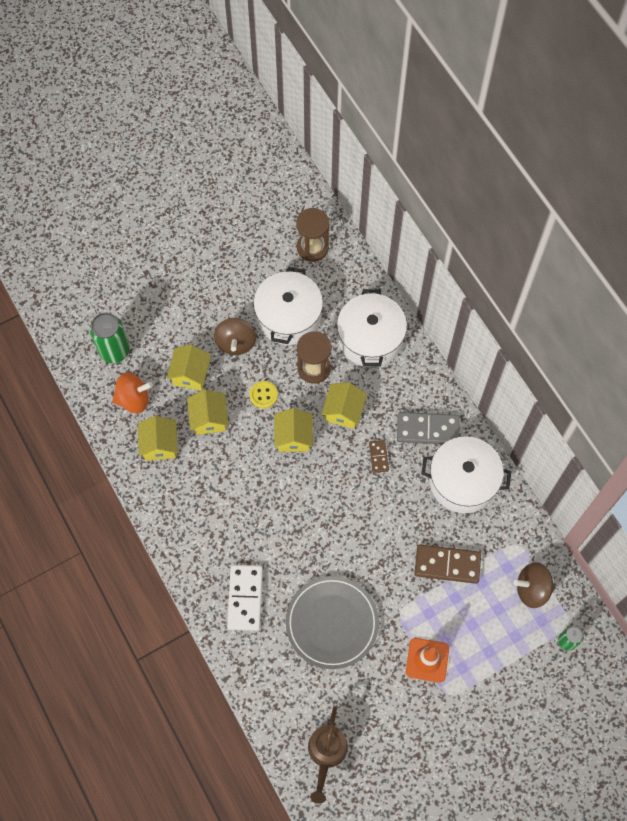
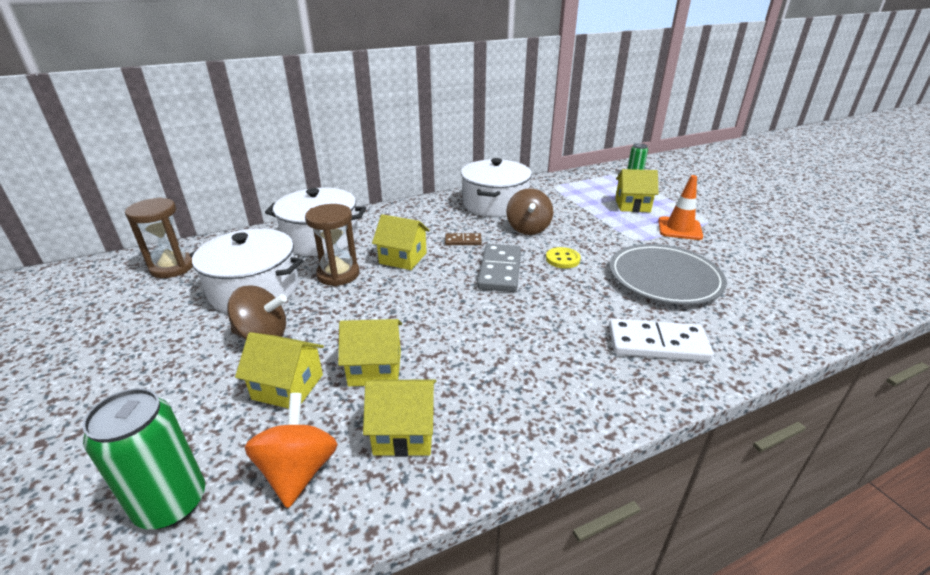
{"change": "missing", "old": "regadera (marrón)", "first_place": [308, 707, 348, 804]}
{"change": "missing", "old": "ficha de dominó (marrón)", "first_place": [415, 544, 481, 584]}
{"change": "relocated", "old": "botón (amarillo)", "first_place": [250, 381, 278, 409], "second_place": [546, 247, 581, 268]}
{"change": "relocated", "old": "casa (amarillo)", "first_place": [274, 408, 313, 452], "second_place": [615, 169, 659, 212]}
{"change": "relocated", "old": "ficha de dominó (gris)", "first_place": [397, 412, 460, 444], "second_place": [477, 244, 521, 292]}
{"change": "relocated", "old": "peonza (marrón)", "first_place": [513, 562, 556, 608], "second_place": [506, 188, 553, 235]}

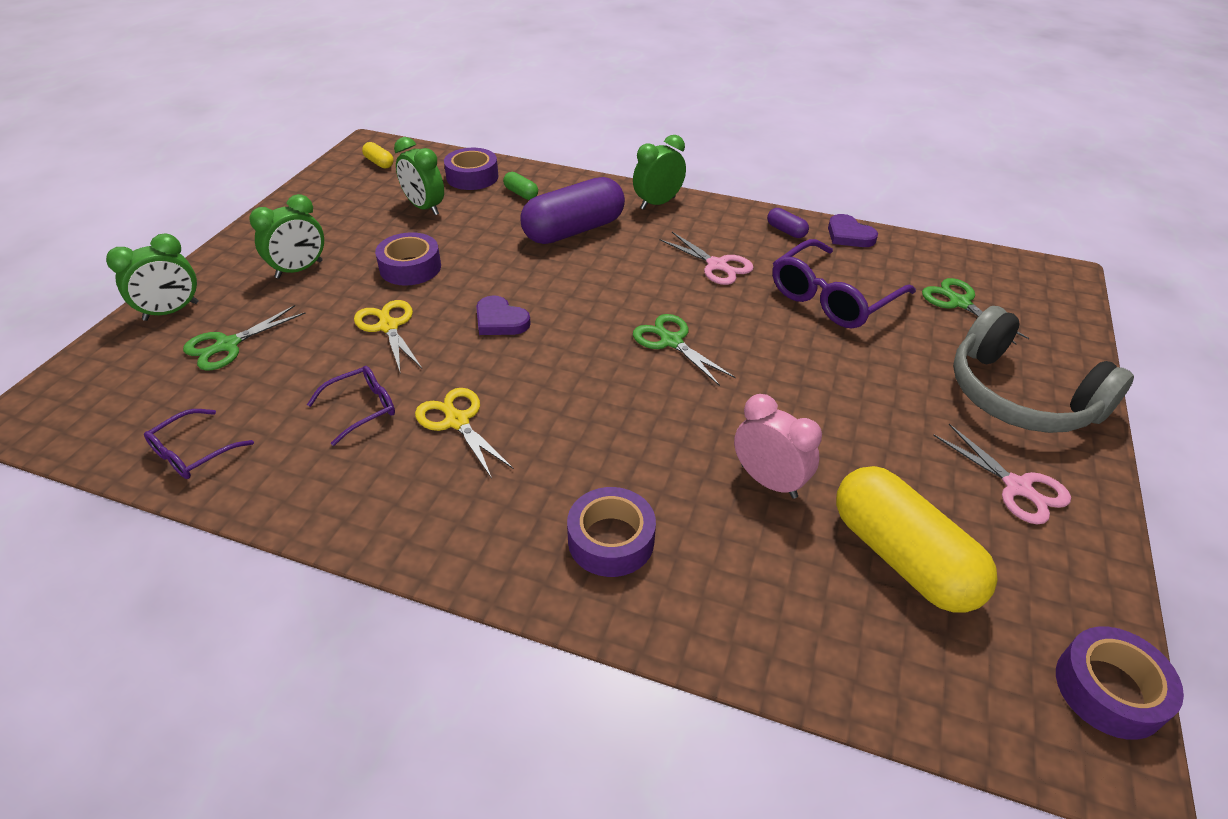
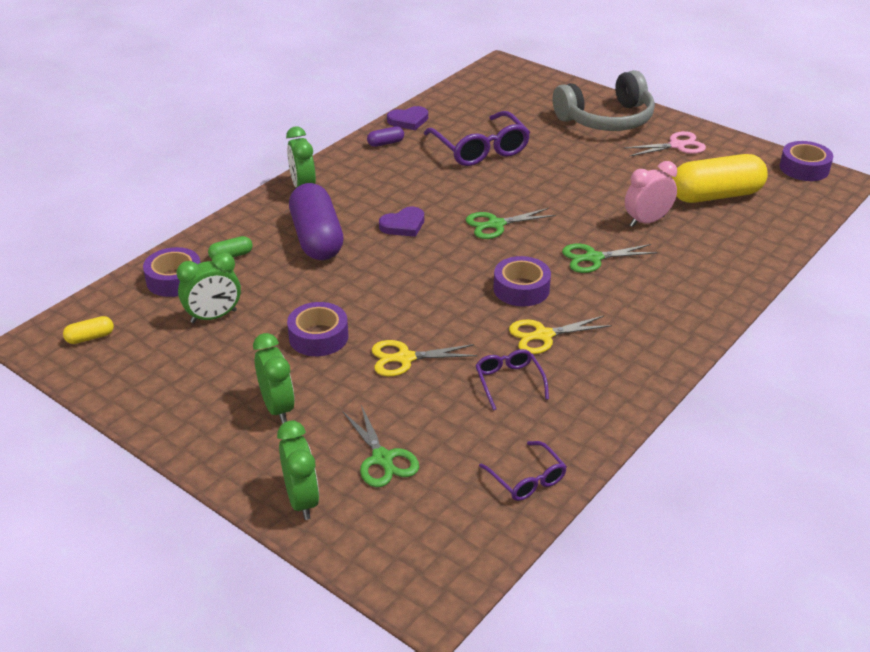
{"change": "missing", "old": "tijeras (rosa)", "first_place": [660, 232, 754, 285]}
{"change": "relocated", "old": "corazón (morado)", "first_place": [476, 295, 531, 335], "second_place": [379, 207, 424, 237]}
{"change": "relocated", "old": "cinta adhesiva (morado)", "first_place": [567, 487, 656, 577], "second_place": [493, 256, 551, 306]}
{"change": "relocated", "old": "tijeras (verde)", "first_place": [922, 278, 1030, 345], "second_place": [562, 244, 657, 273]}

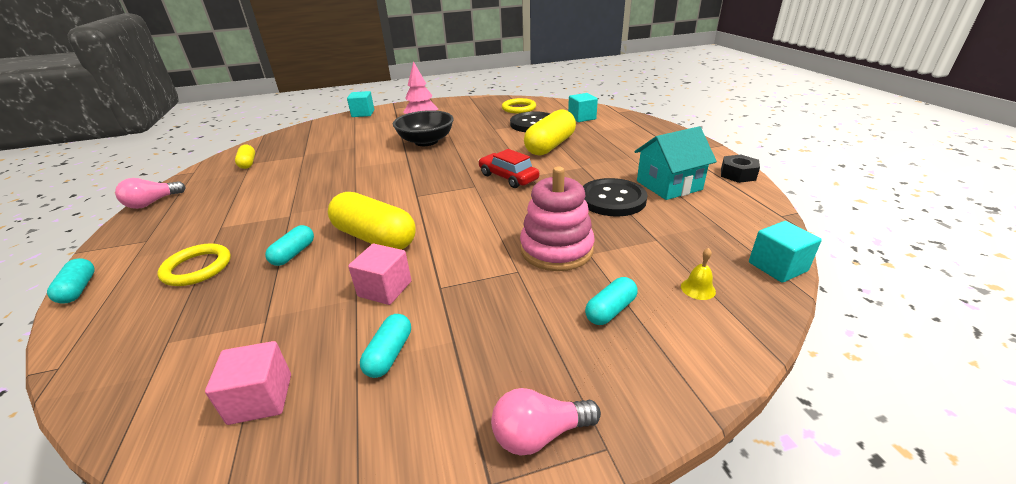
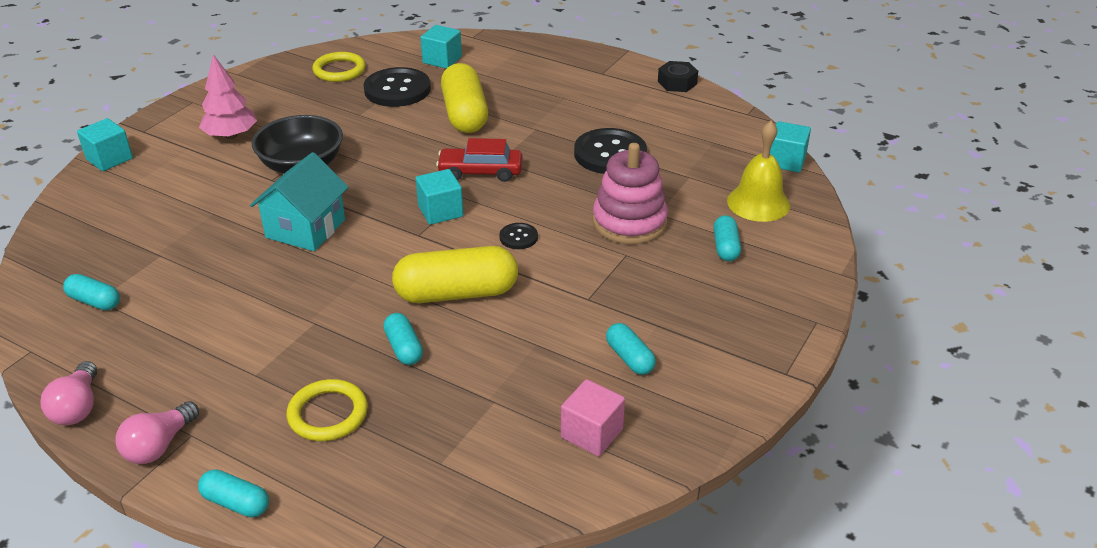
{"change": "missing", "old": "cubo (rosa)", "first_place": [348, 244, 411, 305]}
{"change": "appeared", "new": "cubo (turquesa)", "second_place": [416, 169, 463, 225]}
{"change": "appeared", "new": "botón (negro)", "second_place": [499, 223, 538, 249]}
{"change": "relocated", "old": "bombilla (rosa)", "first_place": [491, 388, 601, 456], "second_place": [116, 401, 199, 464]}
{"change": "relocated", "old": "casa (turquesa)", "first_place": [634, 126, 717, 200], "second_place": [250, 152, 349, 251]}
{"change": "colour", "old": "cápsula (amarillo)", "new": "cápsula (turquesa)", "first_place": [235, 145, 255, 169], "second_place": [63, 274, 120, 310]}
{"change": "size", "old": "campana (amarillo)", "first_place": [681, 248, 716, 300], "second_place": [727, 121, 790, 222], "factor": 2.17}

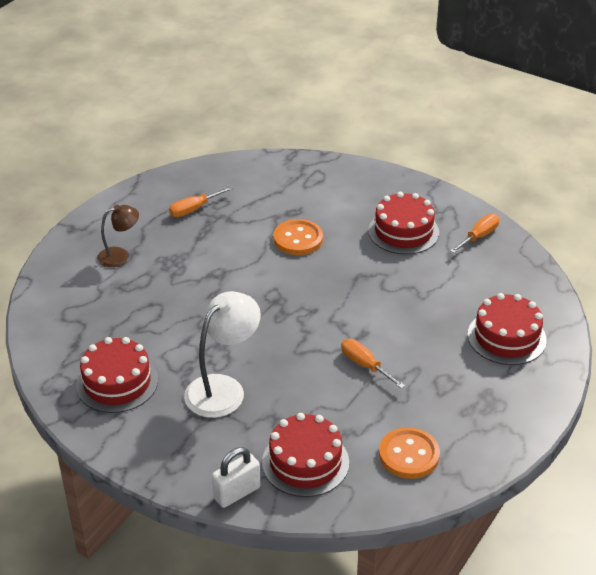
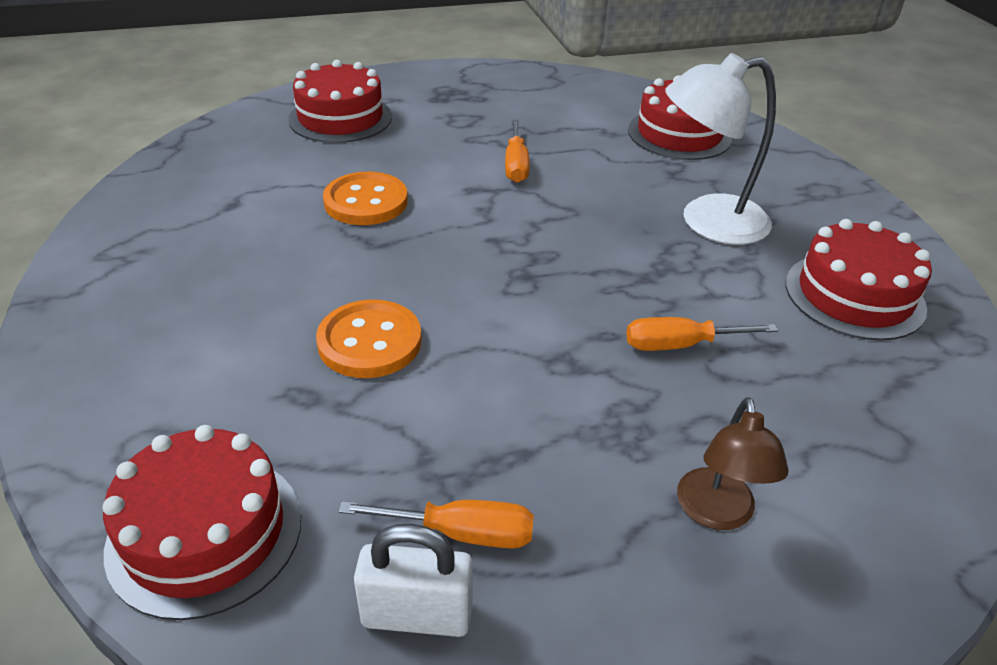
{"change": "relocated", "old": "candado (blanco)", "first_place": [212, 447, 260, 508], "second_place": [354, 524, 473, 637]}
{"change": "relocated", "old": "tarta (rojo)", "first_place": [368, 192, 439, 254], "second_place": [102, 425, 301, 620]}
{"change": "relocated", "old": "botón (naranja)", "first_place": [379, 427, 440, 479], "second_place": [323, 172, 408, 225]}
{"change": "relocated", "old": "destornillador (naranja)", "first_place": [450, 214, 499, 253], "second_place": [626, 317, 778, 351]}
{"change": "spun", "old": "lámpara (marrón)", "first_place": [97, 205, 139, 267], "second_place": [677, 397, 789, 530], "degrees": -105}

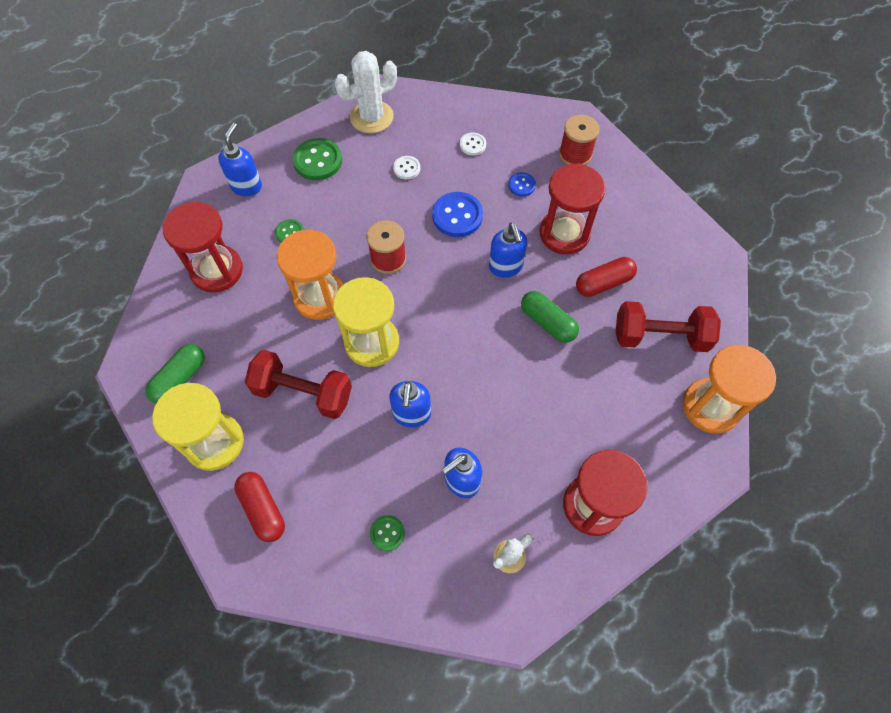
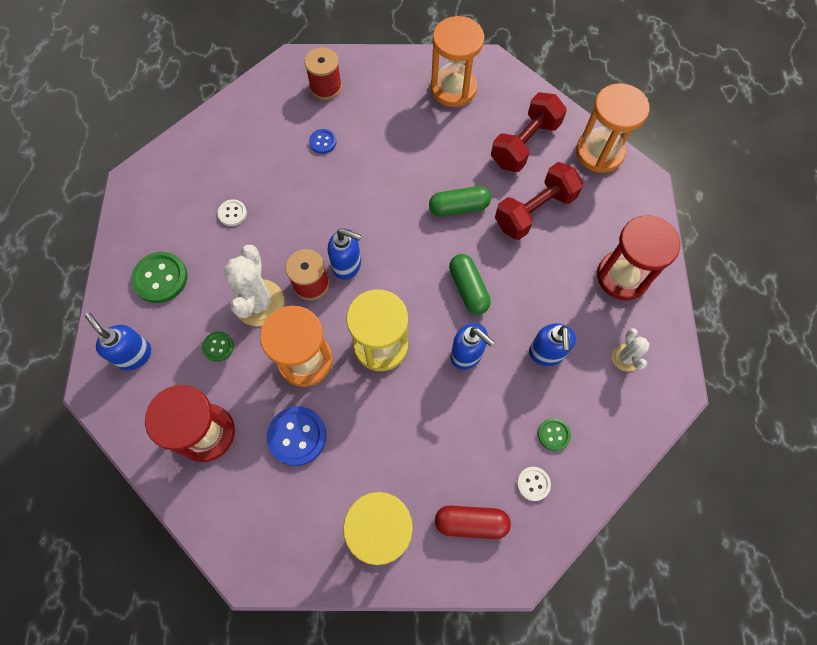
{"change": "missing", "old": "reloj de arena (rojo)", "first_place": [539, 163, 605, 254]}
{"change": "missing", "old": "cápsula (rojo)", "first_place": [576, 257, 637, 297]}
{"change": "appeared", "new": "reloj de arena (naranja)", "second_place": [430, 16, 484, 107]}
{"change": "relocated", "old": "cápsula (verde)", "first_place": [145, 344, 205, 403], "second_place": [449, 254, 491, 314]}
{"change": "relocated", "old": "mancuerna (rojo)", "first_place": [245, 350, 352, 419], "second_place": [495, 162, 583, 240]}
{"change": "relocated", "old": "cactus (blanco)", "first_place": [335, 51, 397, 133], "second_place": [224, 245, 284, 326]}
{"change": "relocated", "old": "botón (azul)", "first_place": [432, 192, 483, 237], "second_place": [267, 406, 326, 466]}
{"change": "relocated", "old": "botón (blanco)", "first_place": [460, 132, 486, 155], "second_place": [517, 467, 551, 501]}
{"change": "relocated", "old": "dispensador de jabón (azul)", "first_place": [489, 223, 527, 278], "second_place": [328, 228, 361, 280]}

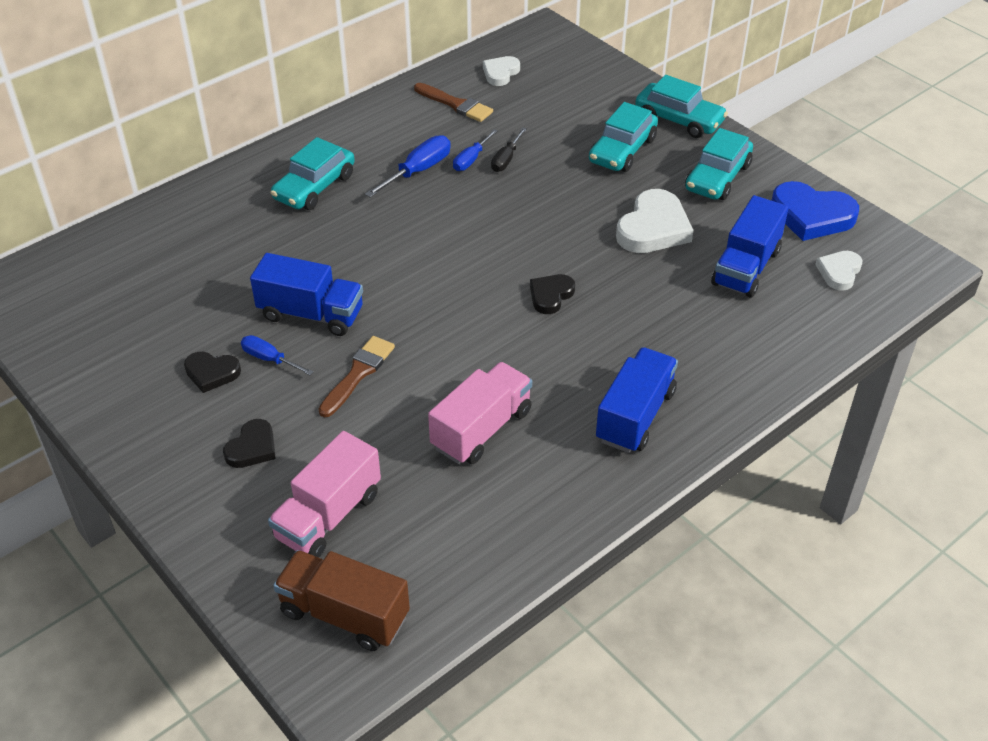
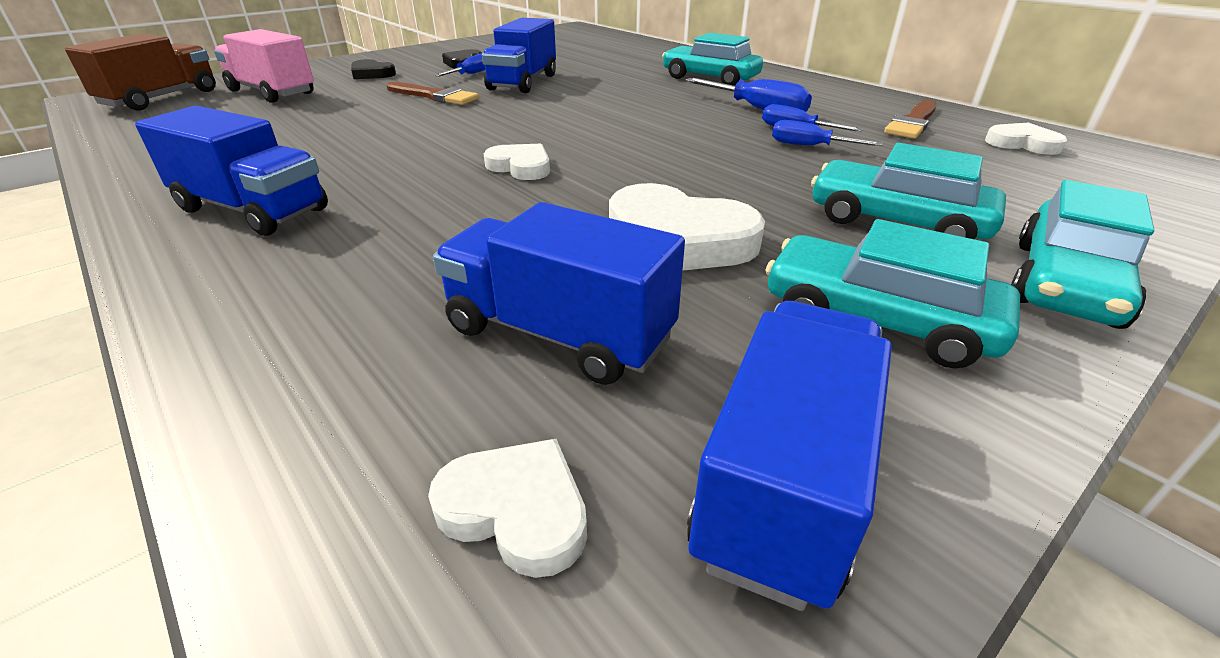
{"change": "missing", "old": "camión (rosa)", "first_place": [428, 362, 532, 464]}
{"change": "exchanged", "old": "corazón (azul)", "new": "camión (azul)", "first_place": [771, 181, 859, 241], "second_place": [687, 301, 892, 611]}
{"change": "colour", "old": "destornillador (negro)", "new": "destornillador (azul)", "first_place": [491, 127, 527, 172], "second_place": [772, 120, 883, 146]}
{"change": "colour", "old": "corazón (negro)", "new": "corazón (blanco)", "first_place": [530, 274, 575, 314], "second_place": [484, 144, 550, 180]}

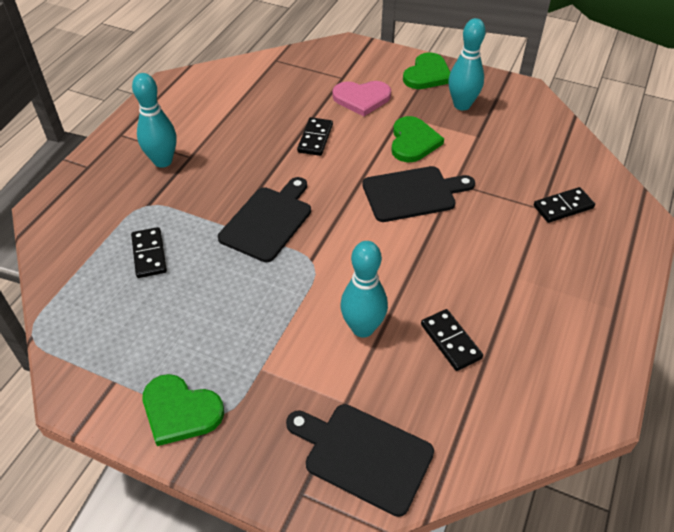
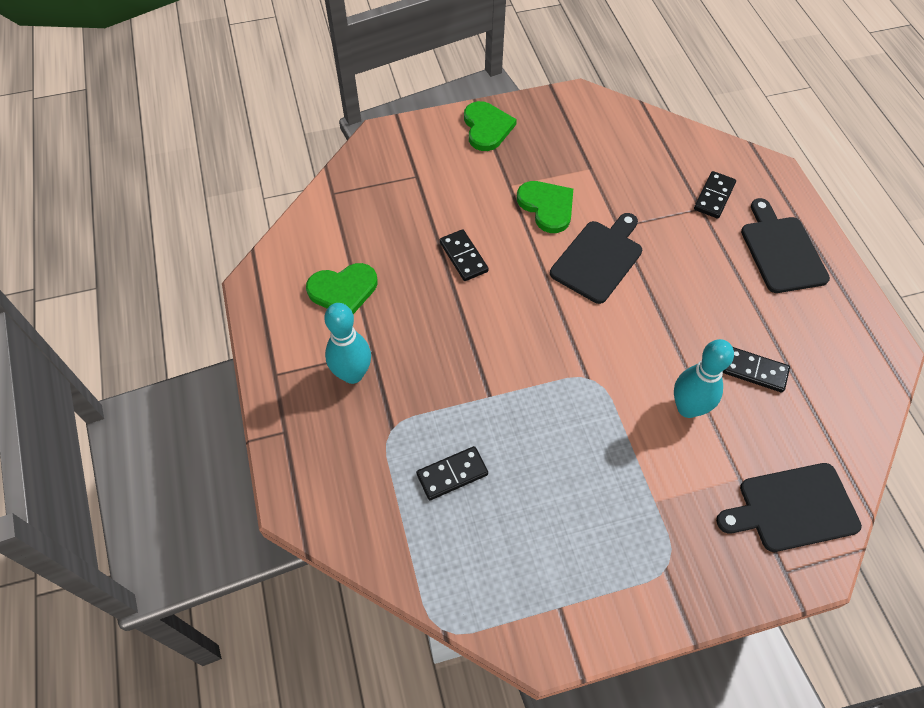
{"change": "missing", "old": "corazón (rosa)", "first_place": [332, 81, 391, 116]}
{"change": "missing", "old": "bolo (turquesa)", "first_place": [448, 18, 486, 111]}
{"change": "relocated", "old": "corazón (verde)", "first_place": [143, 374, 224, 446], "second_place": [306, 263, 377, 314]}
{"change": "relocated", "old": "tabla de cortar (negro)", "first_place": [218, 177, 311, 262], "second_place": [741, 198, 830, 293]}
{"change": "spun", "old": "ficha de dominó (negro)", "first_place": [131, 227, 167, 278], "second_place": [416, 446, 488, 500], "degrees": -60}

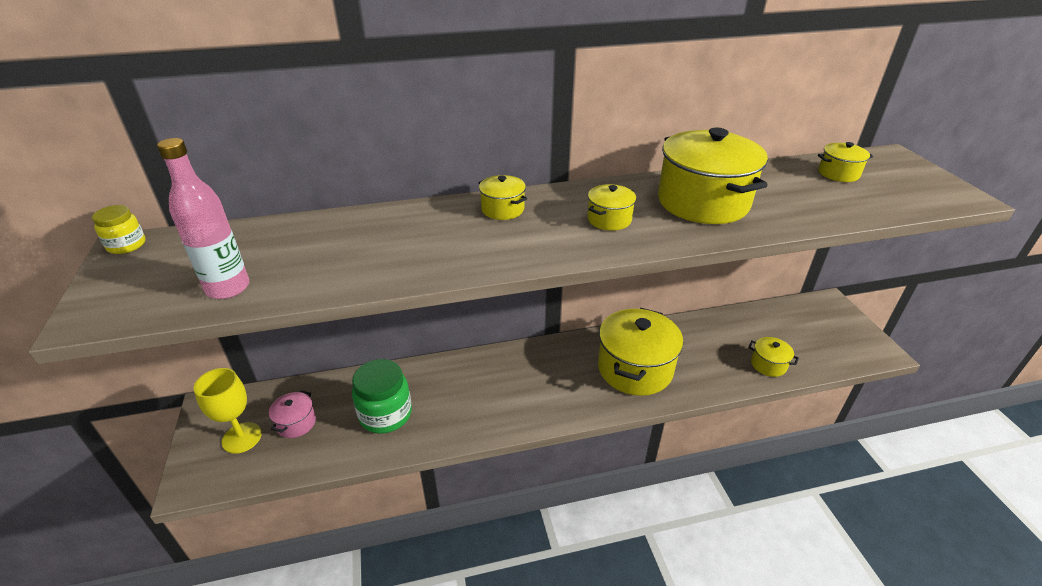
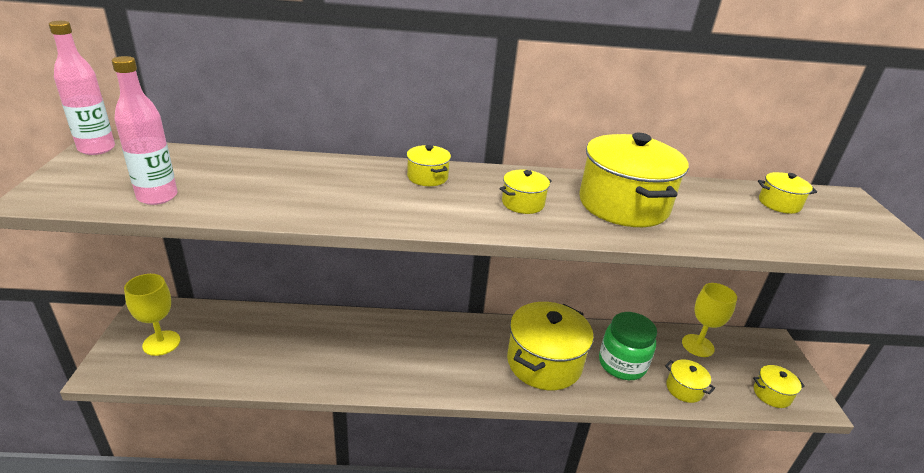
{"change": "missing", "old": "olla (rosa)", "first_place": [269, 391, 316, 438]}
{"change": "appeared", "new": "copa (amarillo)", "second_place": [682, 283, 737, 357]}
{"change": "appeared", "new": "olla (amarillo)", "second_place": [753, 365, 805, 408]}
{"change": "relocated", "old": "tarro (verde)", "first_place": [352, 359, 412, 434], "second_place": [599, 312, 657, 380]}
{"change": "exchanged", "old": "tarro (amarillo)", "new": "botella (rosa)", "first_place": [92, 205, 145, 254], "second_place": [49, 21, 115, 155]}

